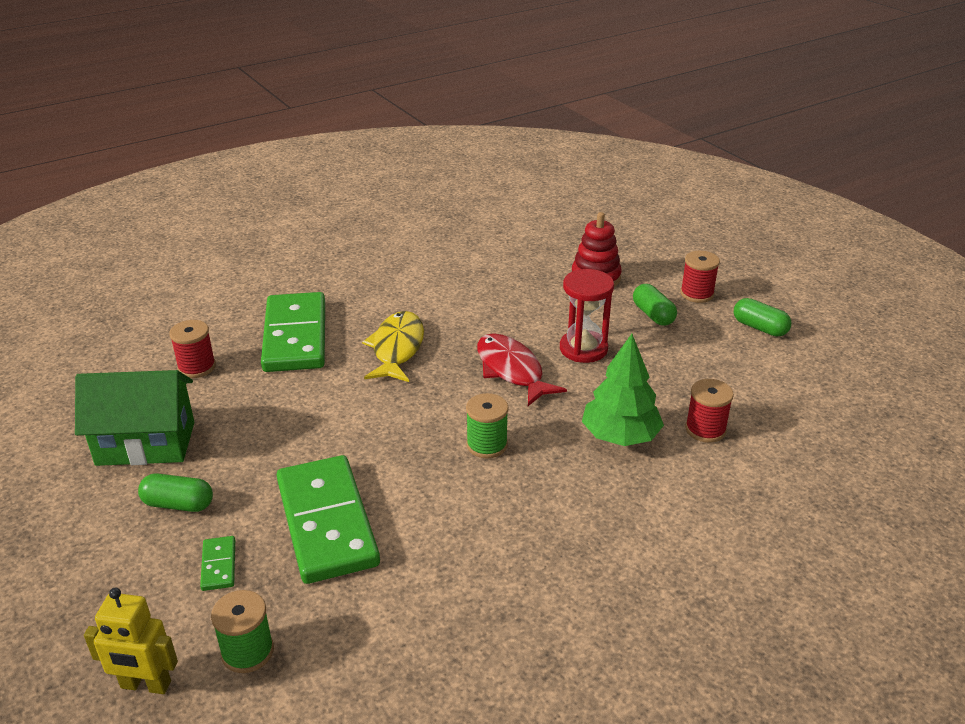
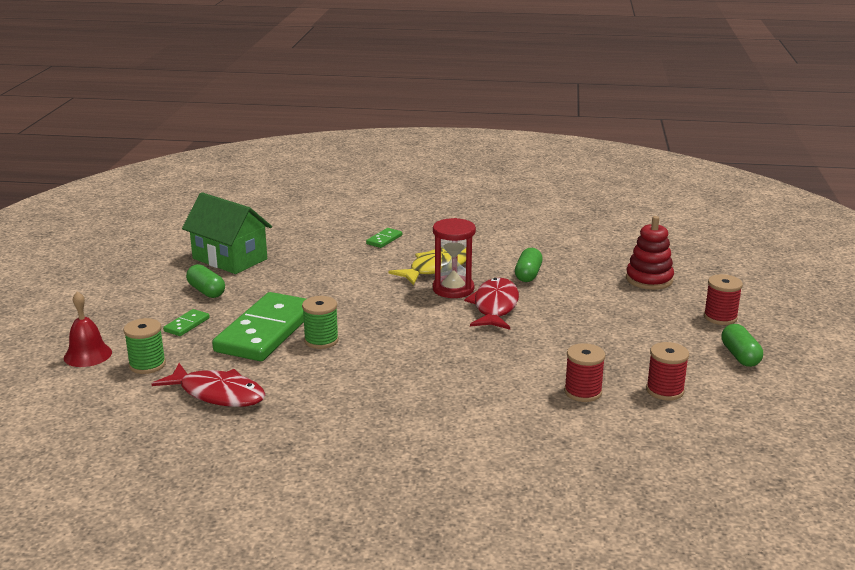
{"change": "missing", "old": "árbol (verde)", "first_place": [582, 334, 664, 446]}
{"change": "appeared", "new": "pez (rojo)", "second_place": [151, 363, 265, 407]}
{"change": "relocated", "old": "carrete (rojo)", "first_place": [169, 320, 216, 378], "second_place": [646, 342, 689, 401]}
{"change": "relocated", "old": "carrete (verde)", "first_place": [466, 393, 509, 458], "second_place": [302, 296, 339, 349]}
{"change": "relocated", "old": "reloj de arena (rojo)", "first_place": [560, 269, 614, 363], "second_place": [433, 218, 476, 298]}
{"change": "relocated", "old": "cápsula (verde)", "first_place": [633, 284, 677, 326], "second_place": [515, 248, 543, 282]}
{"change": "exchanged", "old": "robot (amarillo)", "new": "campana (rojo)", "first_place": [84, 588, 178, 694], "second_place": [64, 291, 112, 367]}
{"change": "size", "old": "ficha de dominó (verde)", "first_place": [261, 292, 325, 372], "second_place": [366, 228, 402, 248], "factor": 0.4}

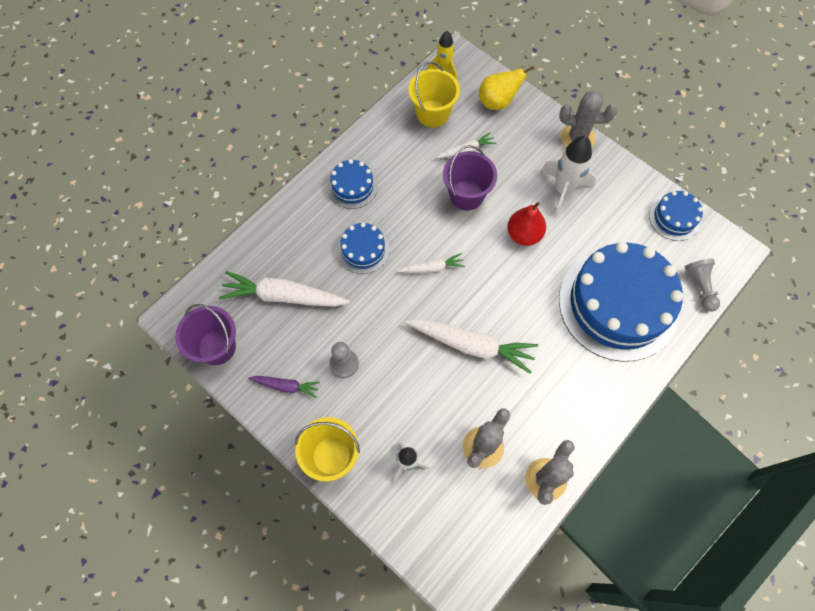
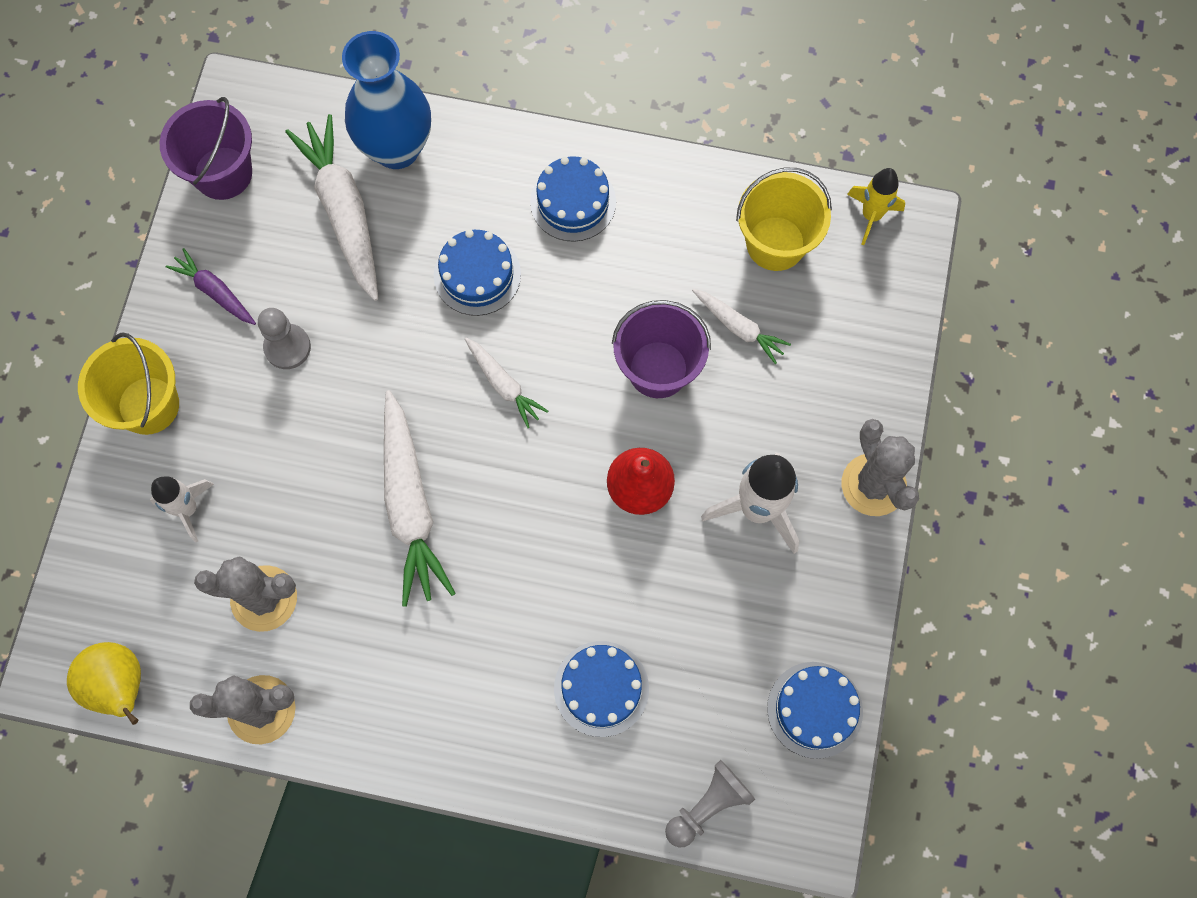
{"change": "appeared", "new": "florero (azul)", "second_place": [342, 31, 431, 169]}
{"change": "relocated", "old": "pera (amarillo)", "first_place": [479, 66, 535, 110], "second_place": [67, 642, 141, 725]}
{"change": "spun", "old": "zanahoria (morado)", "first_place": [248, 376, 320, 398], "second_place": [166, 248, 256, 325], "degrees": 150}
{"change": "size", "old": "tarta (azul)", "first_place": [559, 242, 683, 362], "second_place": [554, 641, 649, 737], "factor": 0.45}

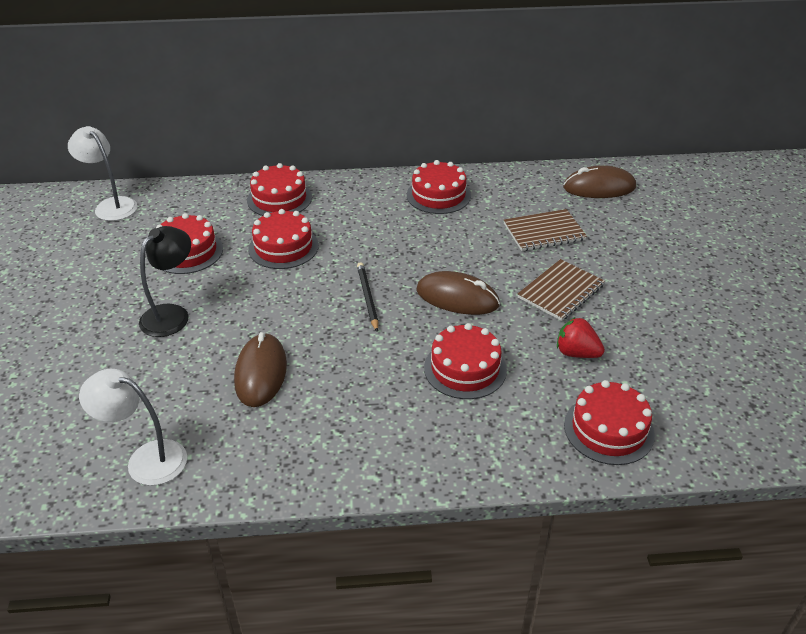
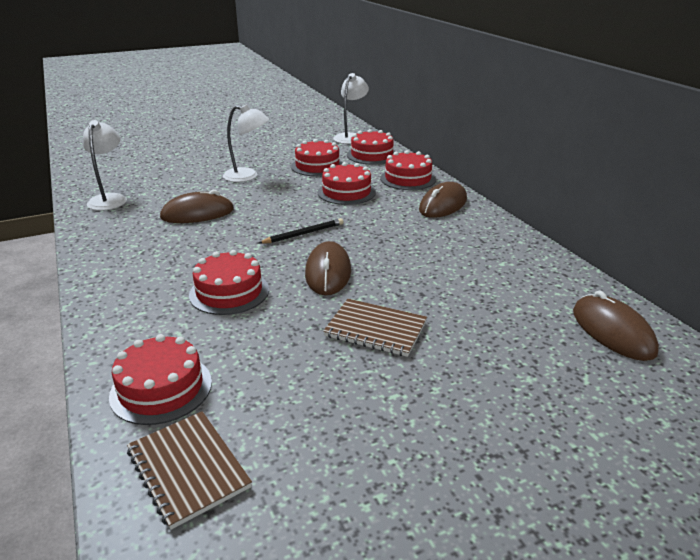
{"change": "missing", "old": "fresa (rojo)", "first_place": [557, 317, 605, 358]}
{"change": "appeared", "new": "ratón (marrón)", "second_place": [419, 182, 467, 218]}
{"change": "relocated", "old": "tarta (rojo)", "first_place": [407, 160, 471, 214], "second_place": [347, 129, 395, 165]}
{"change": "relocated", "old": "cuaderno (marrón)", "first_place": [504, 209, 587, 251], "second_place": [127, 411, 252, 530]}
{"change": "colour", "old": "lámpara (negro)", "new": "lámpara (blanco)", "first_place": [139, 226, 191, 337], "second_place": [223, 104, 269, 182]}

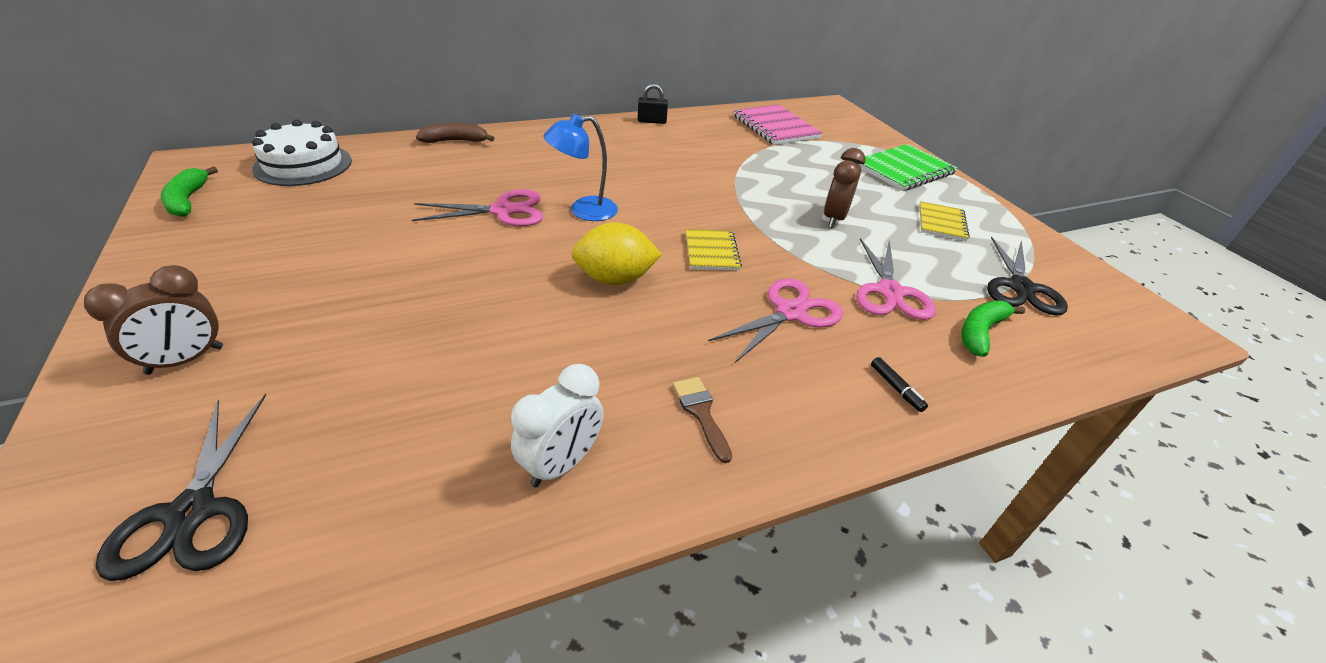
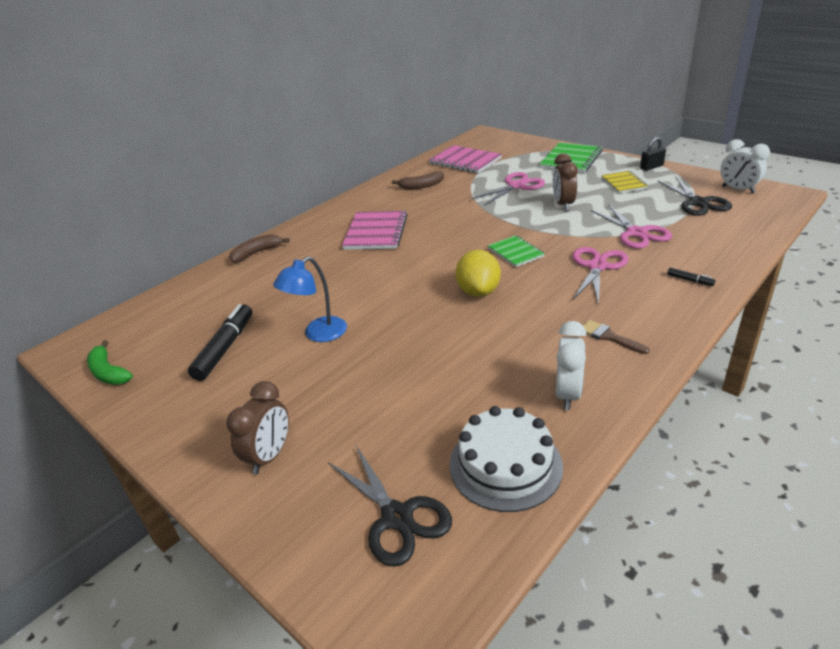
{"change": "missing", "old": "plátano (verde)", "first_place": [961, 301, 1025, 357]}
{"change": "appeared", "new": "rotulador (negro)", "second_place": [188, 304, 252, 381]}
{"change": "appeared", "new": "cuaderno (rosa)", "second_place": [342, 211, 408, 250]}
{"change": "appeared", "new": "plátano (marrón)", "second_place": [392, 171, 444, 190]}
{"change": "appeared", "new": "despertador (blanco)", "second_place": [720, 139, 770, 193]}
{"change": "relocated", "old": "tarta (blanco)", "first_place": [252, 119, 352, 186], "second_place": [450, 406, 563, 512]}
{"change": "relocated", "old": "tijeras (rosa)", "first_place": [412, 189, 543, 227], "second_place": [471, 172, 545, 206]}
{"change": "relocated", "old": "lámpara (azul)", "first_place": [544, 114, 618, 221], "second_place": [273, 256, 347, 342]}
{"change": "relocated", "old": "candado (negro)", "first_place": [638, 84, 668, 124], "second_place": [640, 137, 666, 171]}
{"change": "colour", "old": "cuaderno (amarillo)", "new": "cuaderno (verde)", "first_place": [686, 229, 742, 271], "second_place": [488, 235, 545, 267]}
{"change": "spun", "old": "limón (amarillo)", "first_place": [571, 222, 662, 285], "second_place": [455, 250, 501, 297], "degrees": -60}

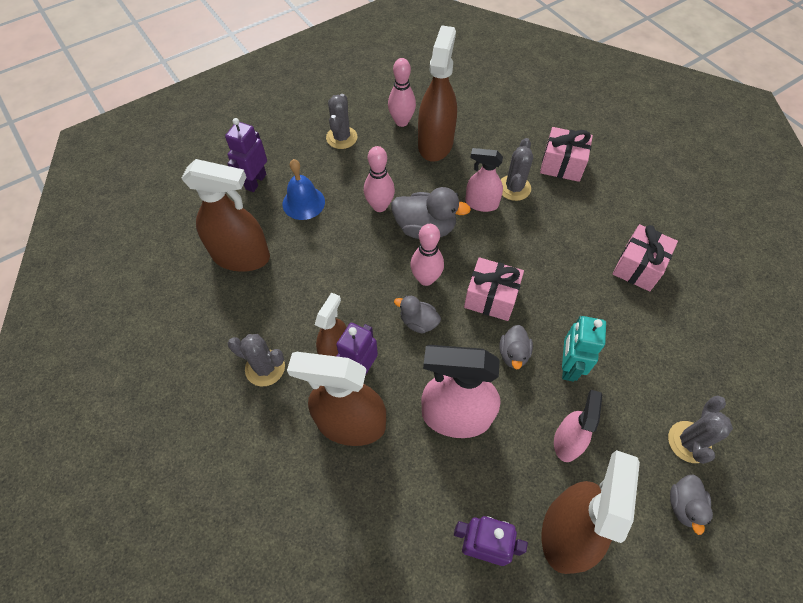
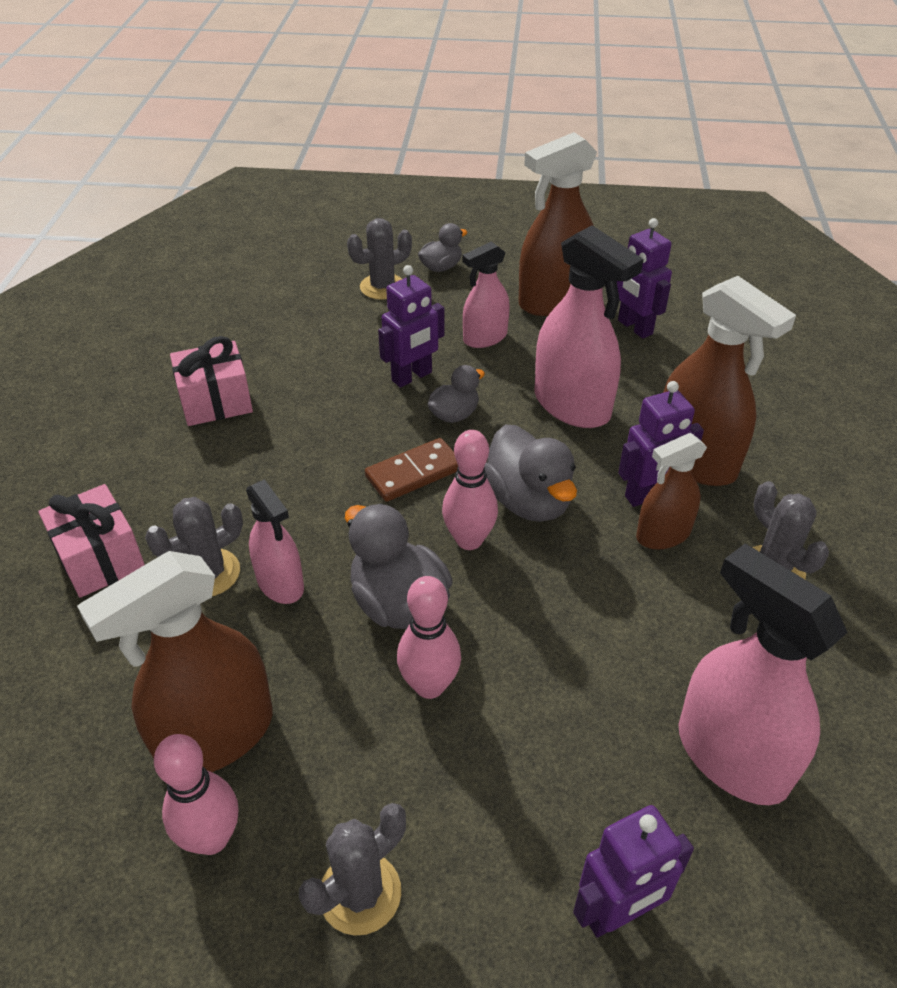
{"change": "missing", "old": "campana (azul)", "first_place": [283, 159, 325, 220]}
{"change": "exchanged", "old": "regalo (rosa)", "new": "ficha de dominó (marrón)", "first_place": [464, 257, 524, 321], "second_place": [365, 438, 458, 502]}
{"change": "colour", "old": "pulverizador (marrón)", "new": "pulverizador (rosa)", "first_place": [181, 159, 270, 272], "second_place": [679, 544, 848, 805]}
{"change": "colour", "old": "robot (turquesa)", "new": "robot (morado)", "first_place": [562, 316, 606, 382], "second_place": [378, 265, 444, 388]}
{"change": "size", "old": "pato (gris)", "first_place": [394, 295, 441, 334], "second_place": [484, 424, 577, 522], "factor": 1.71}

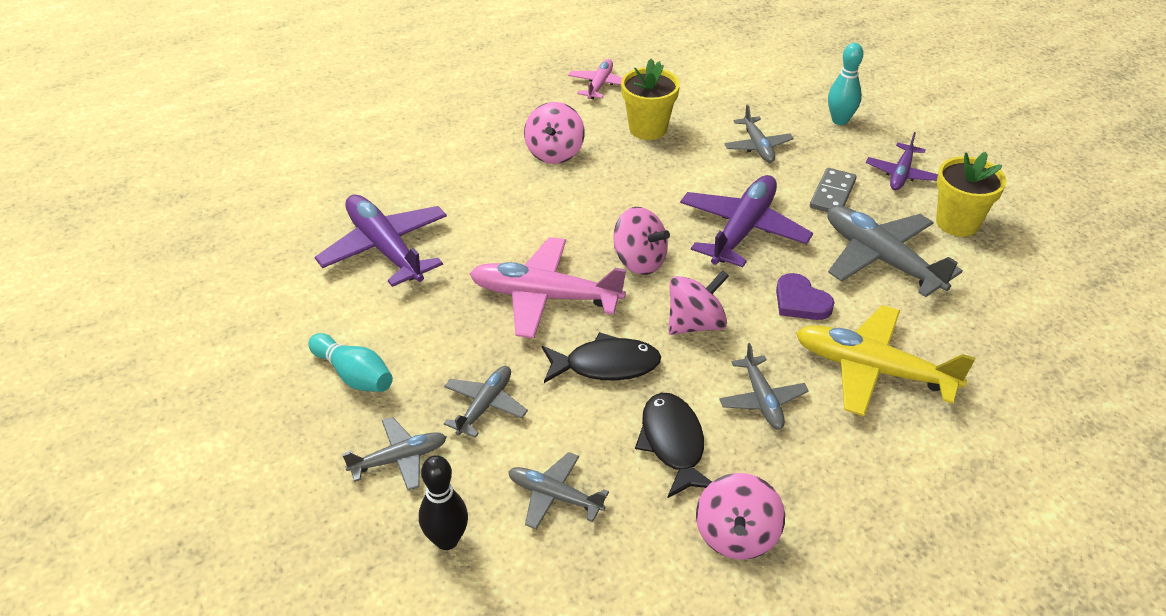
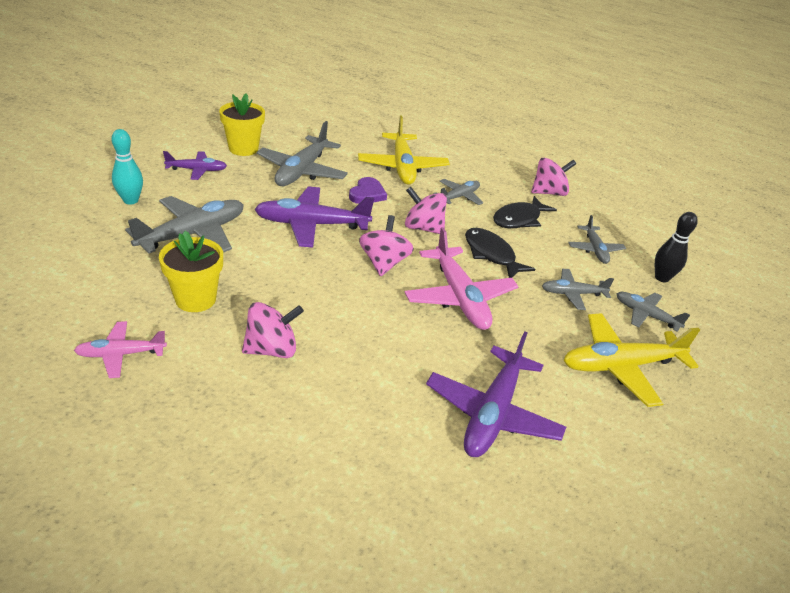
{"change": "missing", "old": "ficha de dominó (gris)", "first_place": [810, 168, 857, 212]}
{"change": "exchanged", "old": "bolo (turquesa)", "new": "avión (amarillo)", "first_place": [308, 333, 393, 392], "second_place": [563, 313, 700, 407]}
{"change": "size", "old": "avión (gris)", "first_place": [725, 105, 794, 163], "second_place": [125, 196, 244, 253], "factor": 1.77}

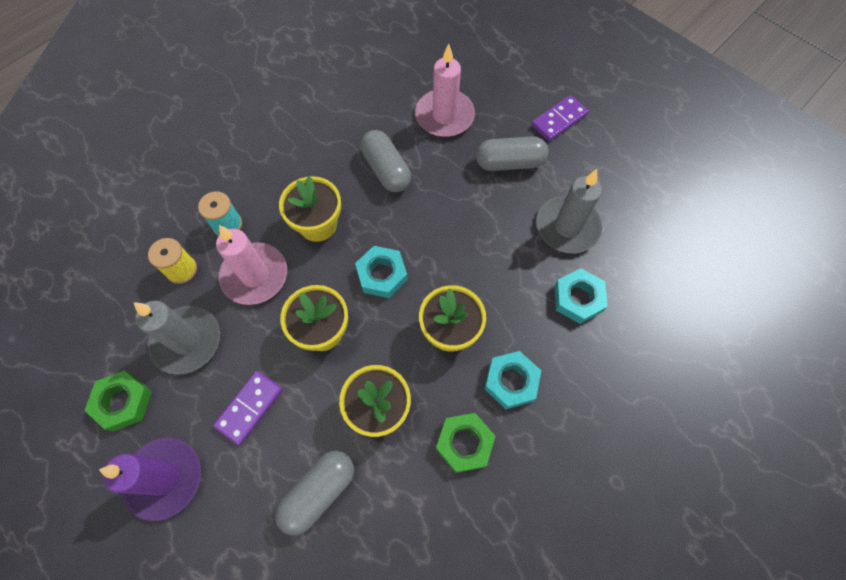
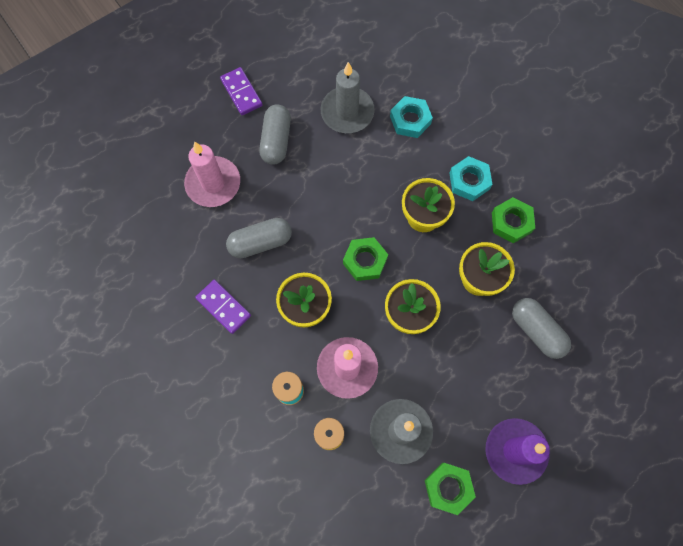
{"change": "relocated", "old": "ficha de dominó (morado)", "first_place": [213, 371, 283, 445], "second_place": [195, 280, 251, 334]}
{"change": "colour", "old": "tuerca (turquesa)", "new": "tuerca (verde)", "first_place": [355, 246, 408, 298], "second_place": [343, 237, 388, 281]}

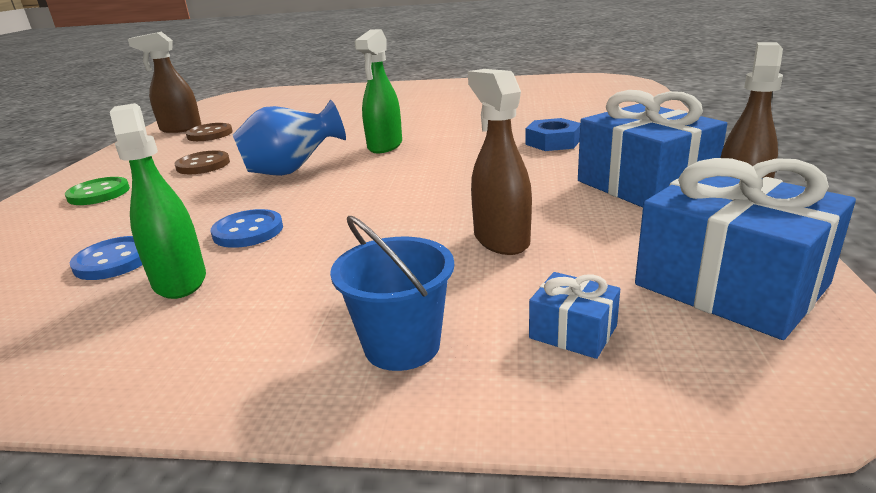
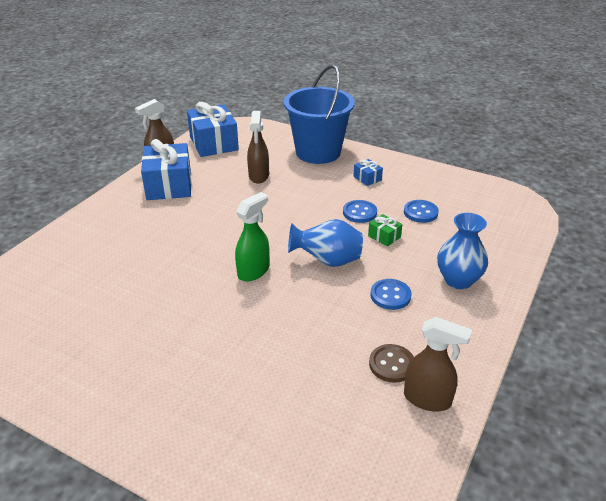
{"change": "missing", "old": "pulverizador (verde)", "first_place": [110, 103, 206, 299]}
{"change": "missing", "old": "tuerca (azul)", "first_place": [526, 118, 580, 151]}
{"change": "appeared", "new": "regalo (verde)", "second_place": [368, 214, 402, 247]}
{"change": "relocated", "old": "regalo (azul)", "first_place": [529, 272, 620, 359], "second_place": [353, 159, 383, 186]}
{"change": "exchanged", "old": "botón (verde)", "new": "florero (azul)", "first_place": [65, 177, 130, 205], "second_place": [437, 213, 488, 289]}
{"change": "colour", "old": "botón (marrón)", "new": "botón (azul)", "first_place": [175, 150, 230, 174], "second_place": [370, 279, 412, 310]}
{"change": "size", "old": "balde (azul)", "first_place": [330, 216, 454, 371], "second_place": [284, 65, 355, 164], "factor": 1.99}

